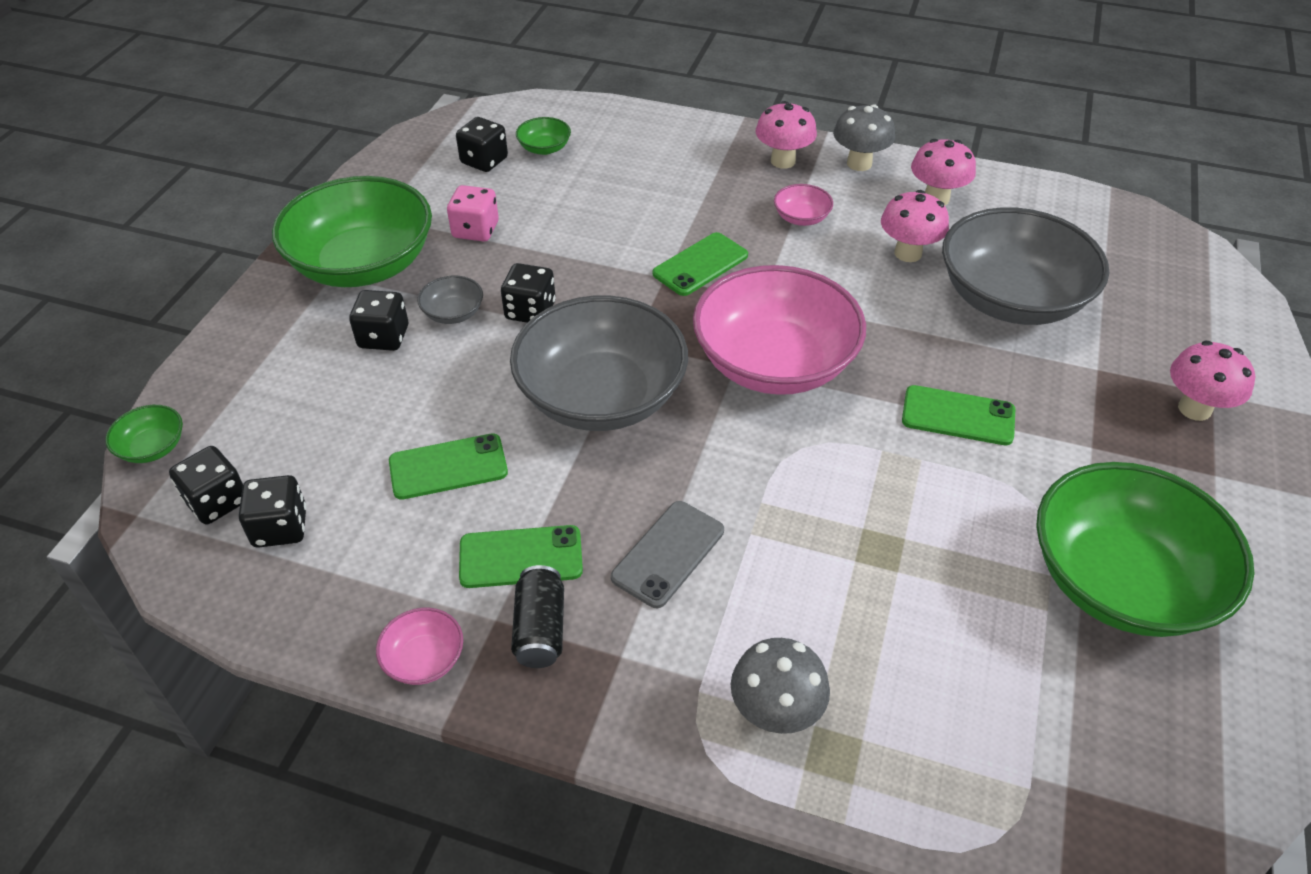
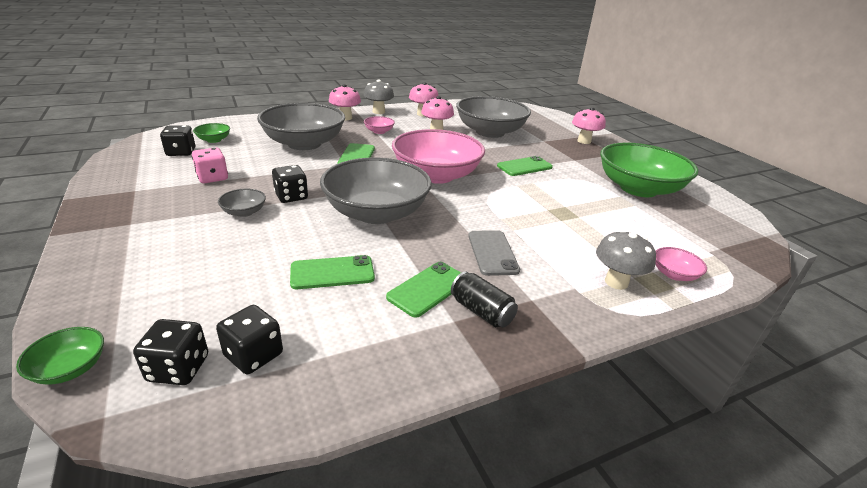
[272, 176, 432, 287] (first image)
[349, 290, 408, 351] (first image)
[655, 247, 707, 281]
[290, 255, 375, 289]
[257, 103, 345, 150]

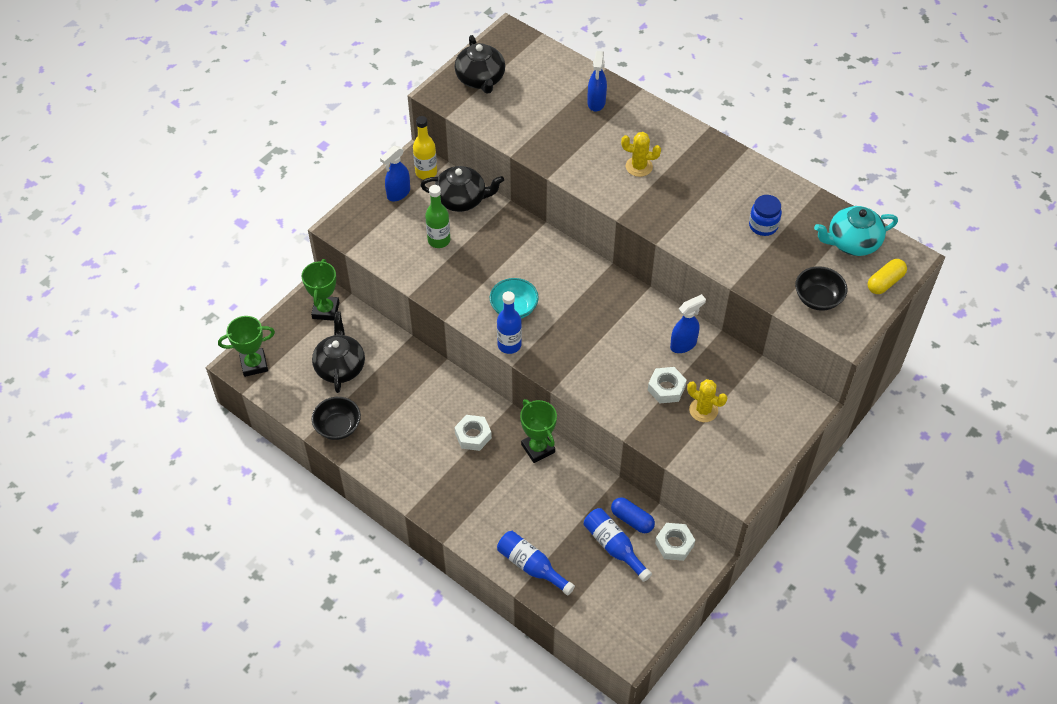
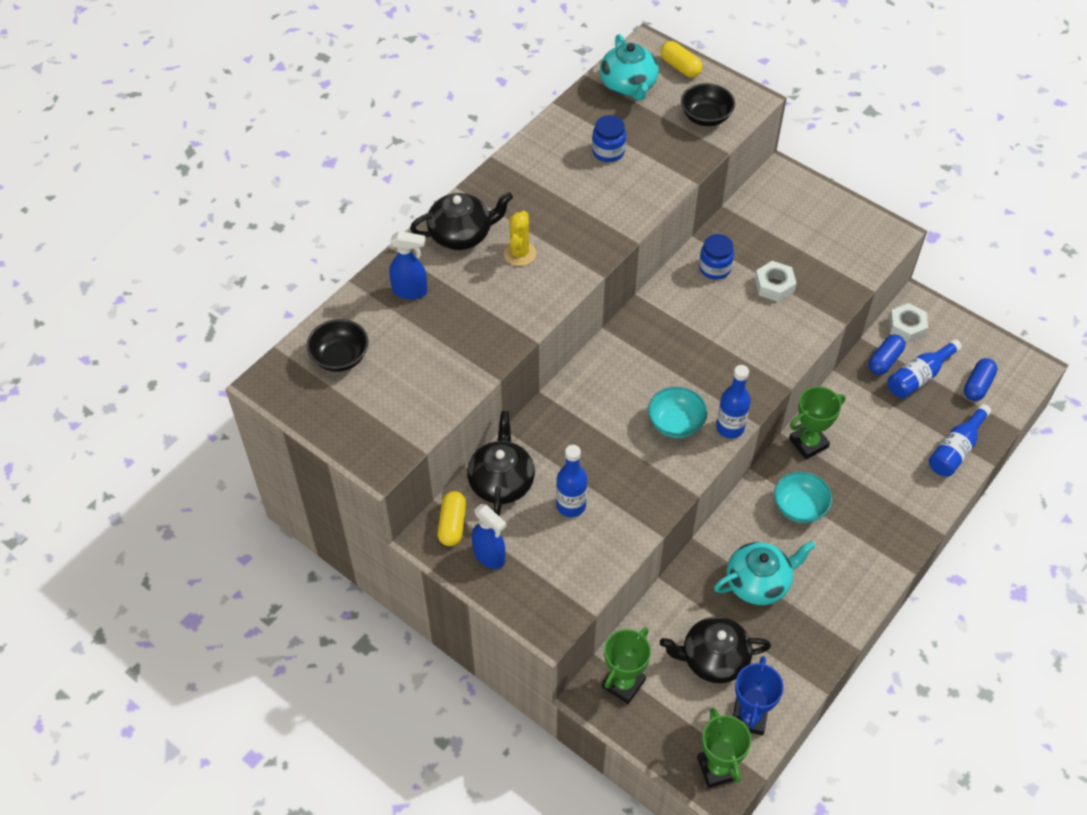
[602, 628, 651, 704]
[306, 319, 369, 372]
[438, 491, 466, 546]
[556, 445, 587, 517]
[410, 192, 513, 250]
[774, 472, 832, 523]
[699, 234, 734, 279]
[687, 379, 727, 422] (first image)
[714, 541, 816, 605]
[733, 656, 784, 735]
[964, 358, 997, 401]

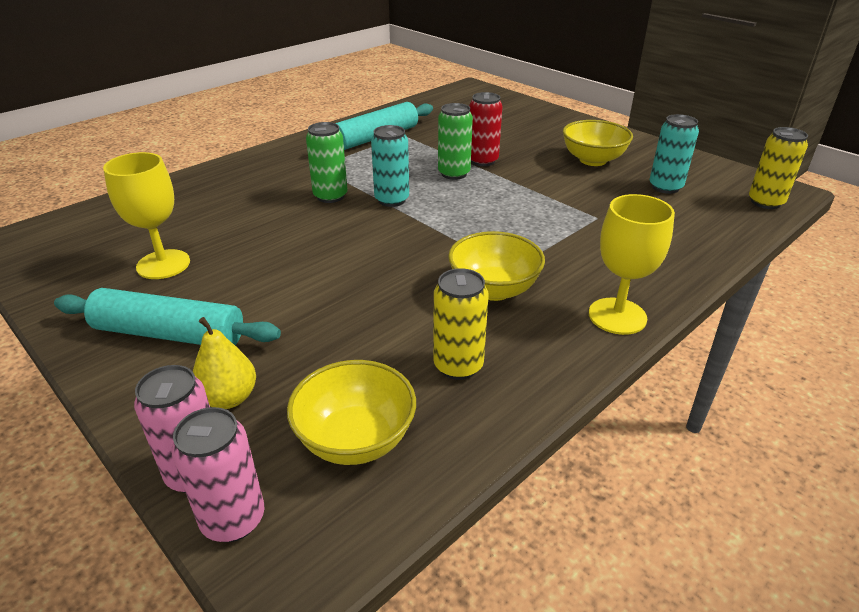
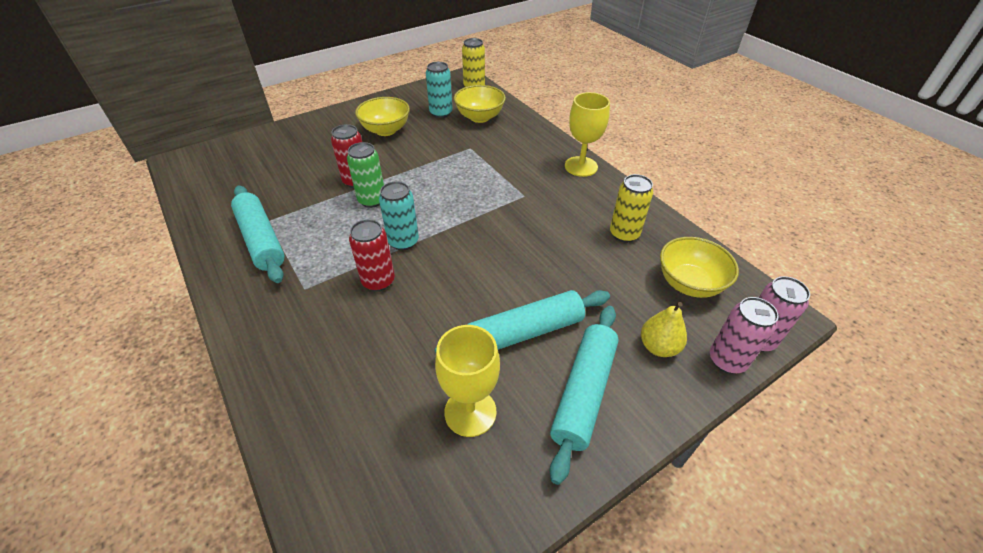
[349, 219, 395, 291]
[454, 85, 506, 123]
[435, 290, 610, 353]

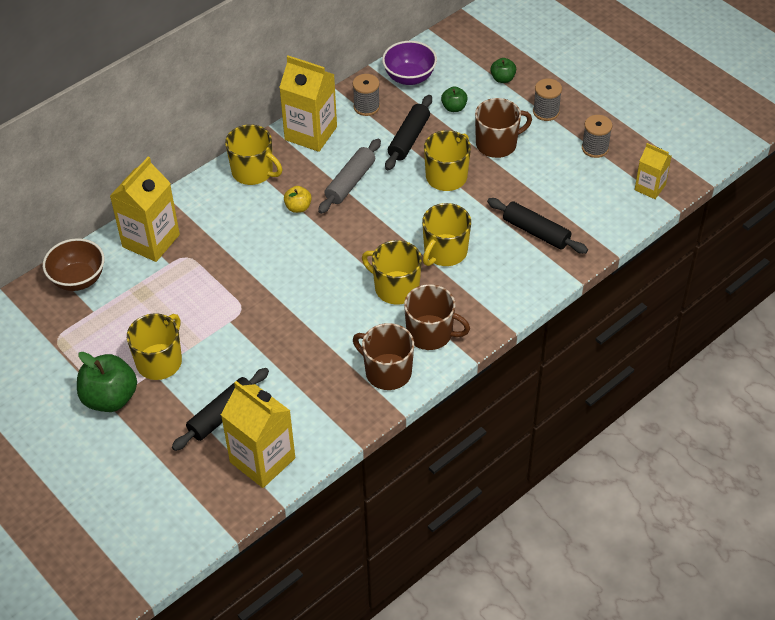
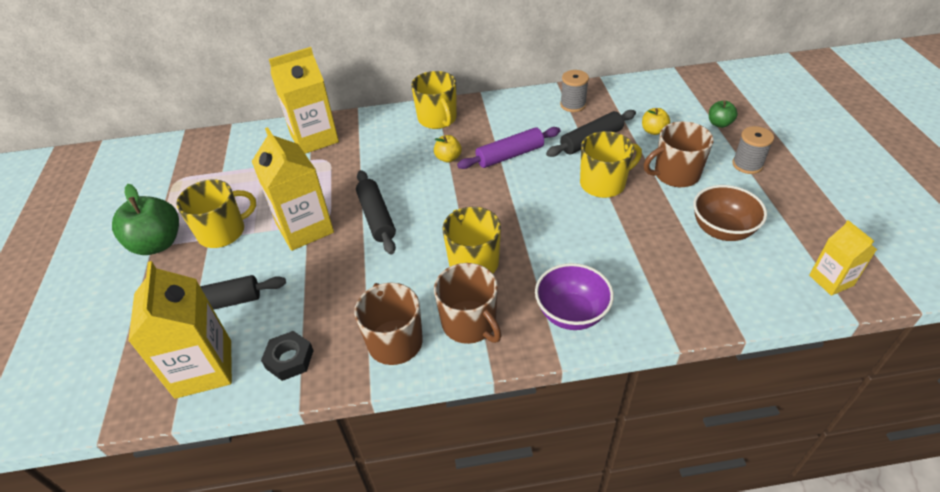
[693, 185, 767, 241]
[251, 127, 334, 251]
[457, 127, 561, 169]
[535, 263, 614, 330]
[422, 203, 471, 266] (first image)
[642, 108, 670, 135]
[644, 121, 714, 187]
[356, 170, 396, 254]
[582, 115, 612, 158] (first image)
[261, 331, 314, 381]

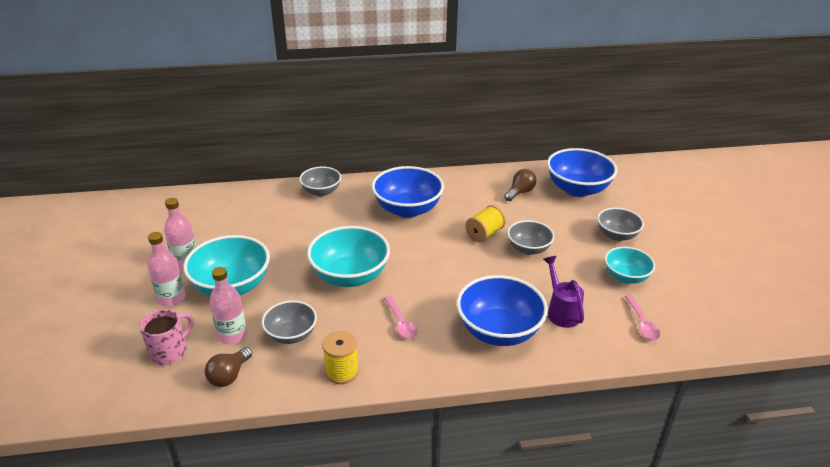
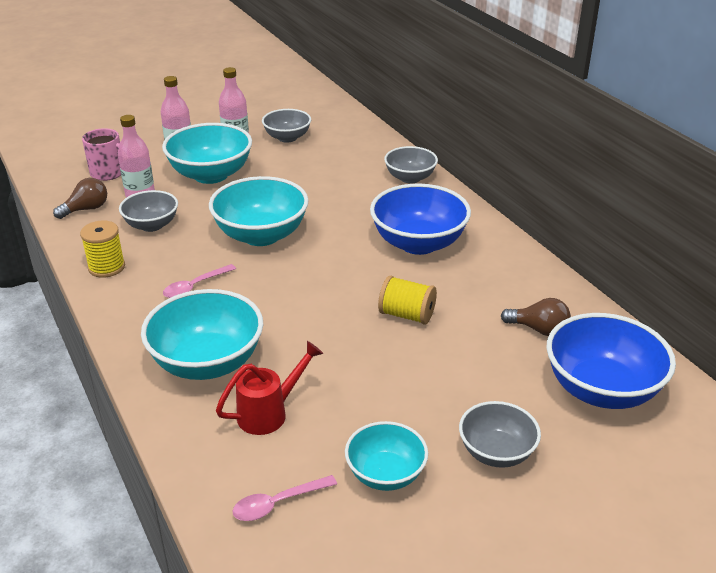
[53, 178, 107, 219]
[141, 289, 263, 380]
[262, 109, 311, 143]
[216, 341, 324, 435]

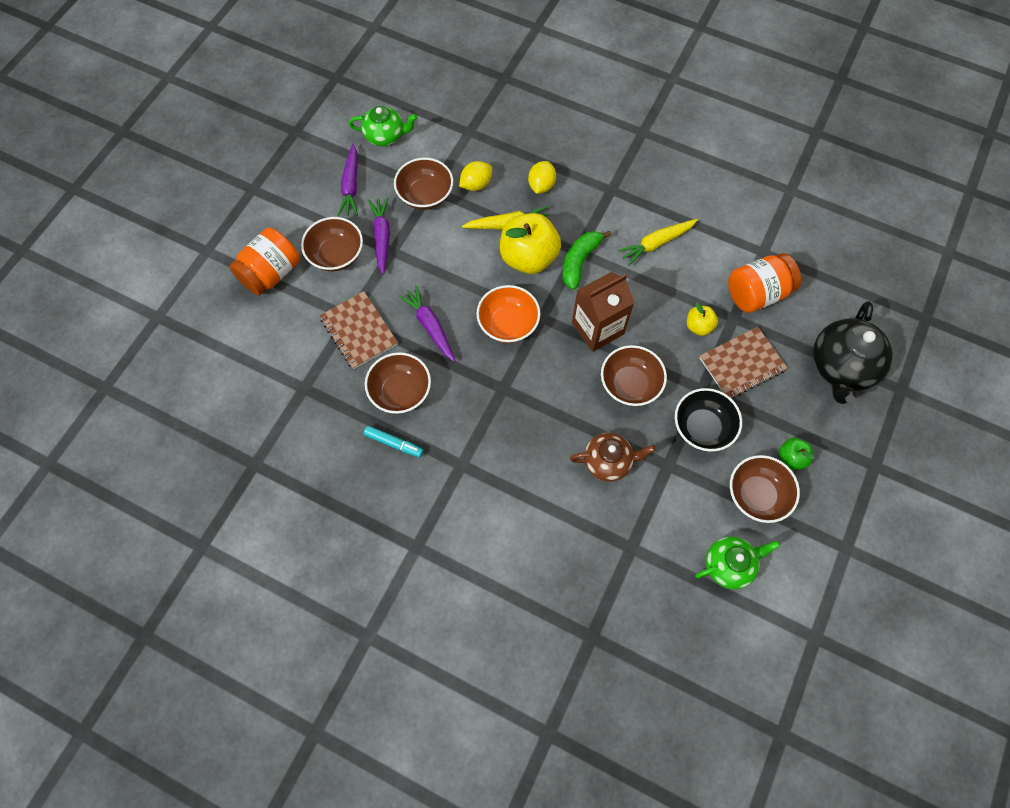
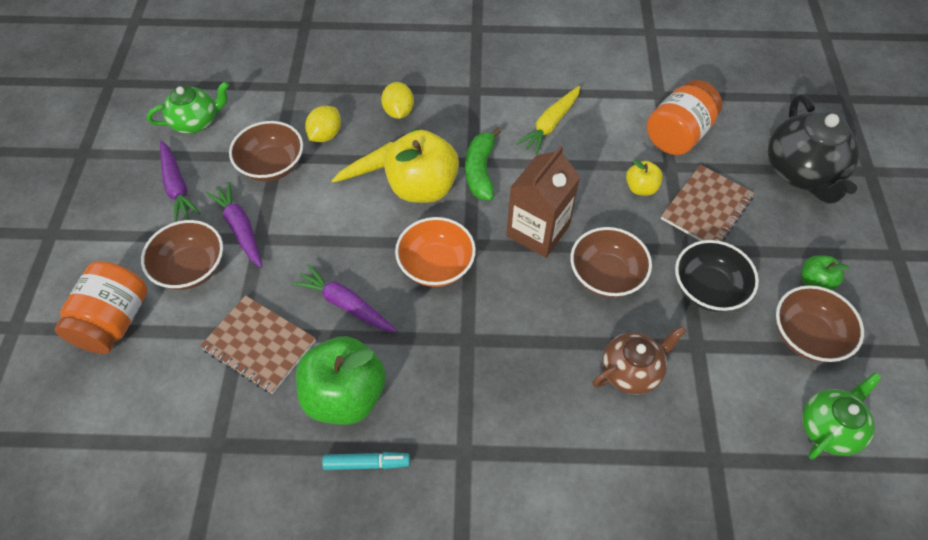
[296, 336, 386, 425]

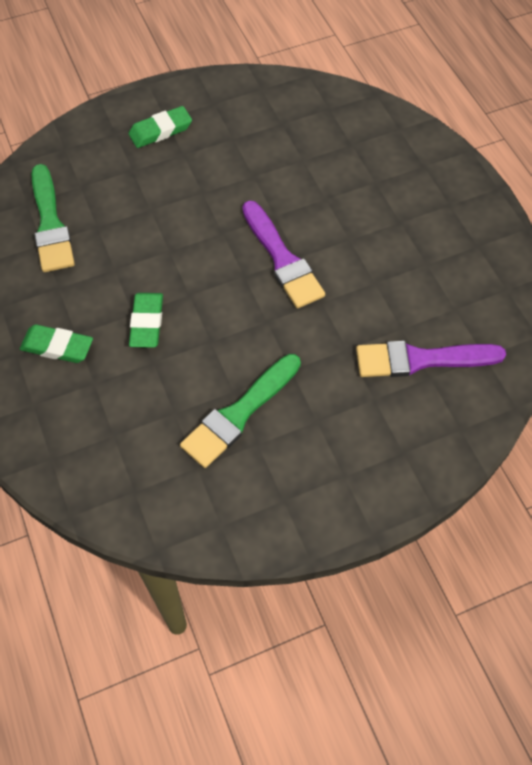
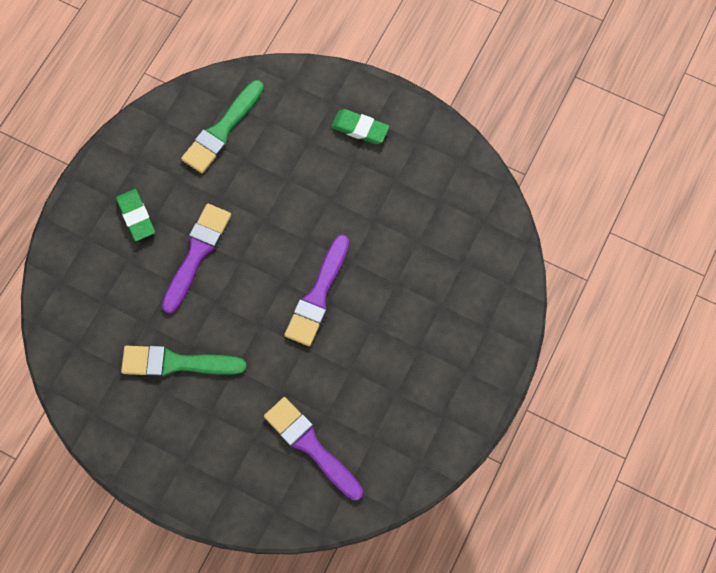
[162, 203, 231, 313]

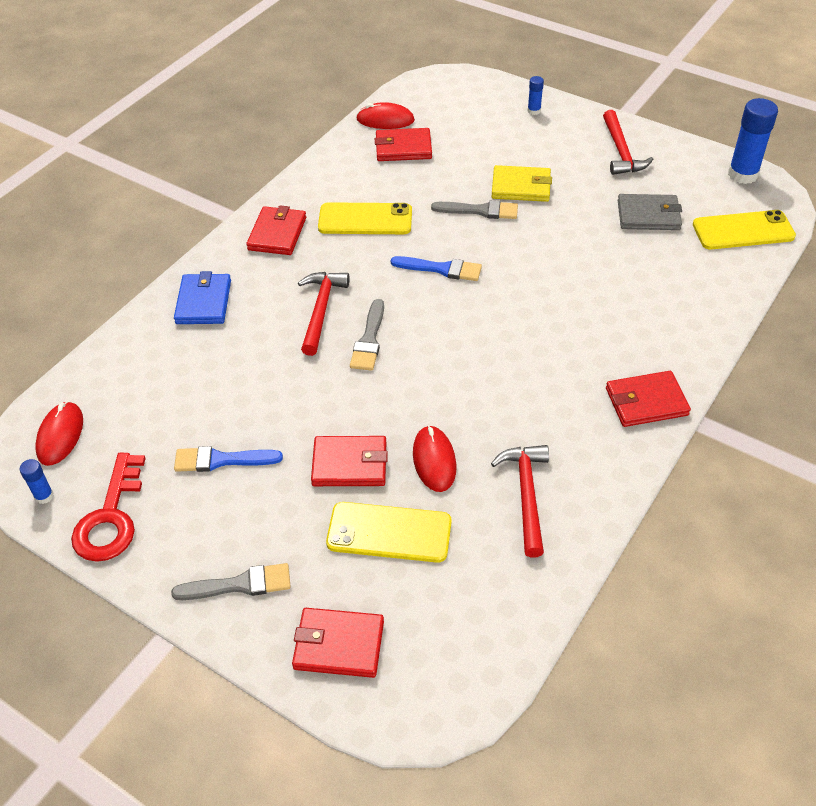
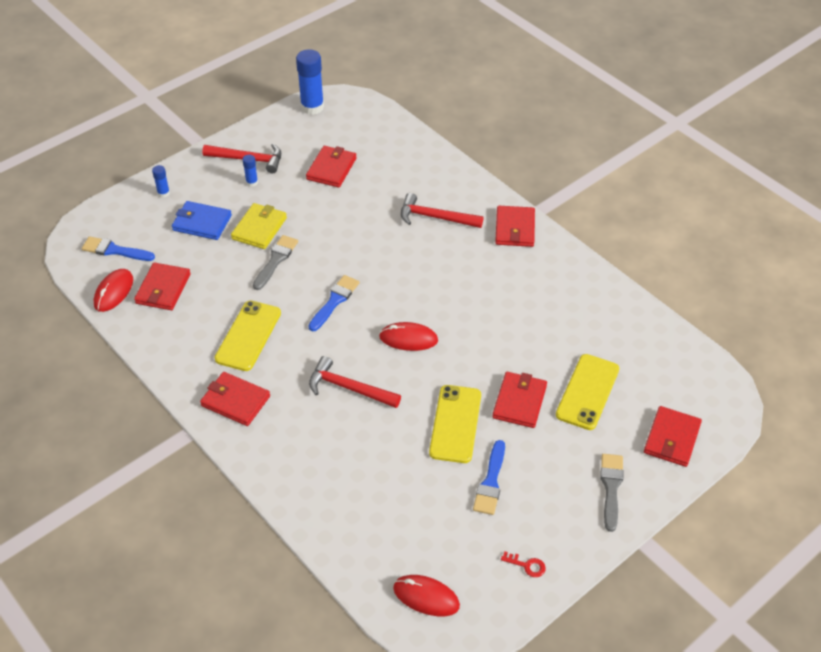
[242, 155, 258, 187]
[501, 552, 546, 577]
[172, 201, 232, 240]
[350, 299, 384, 371] (first image)
[379, 322, 438, 351]
[401, 193, 483, 228]
[306, 146, 357, 188]
[429, 385, 481, 463]
[82, 236, 155, 261]

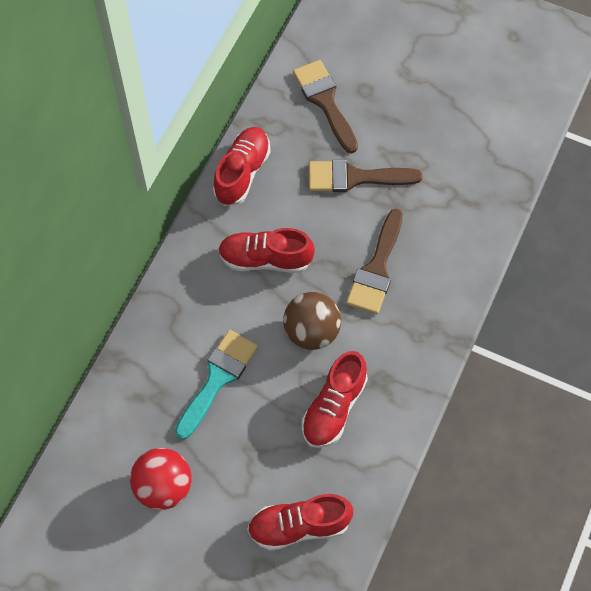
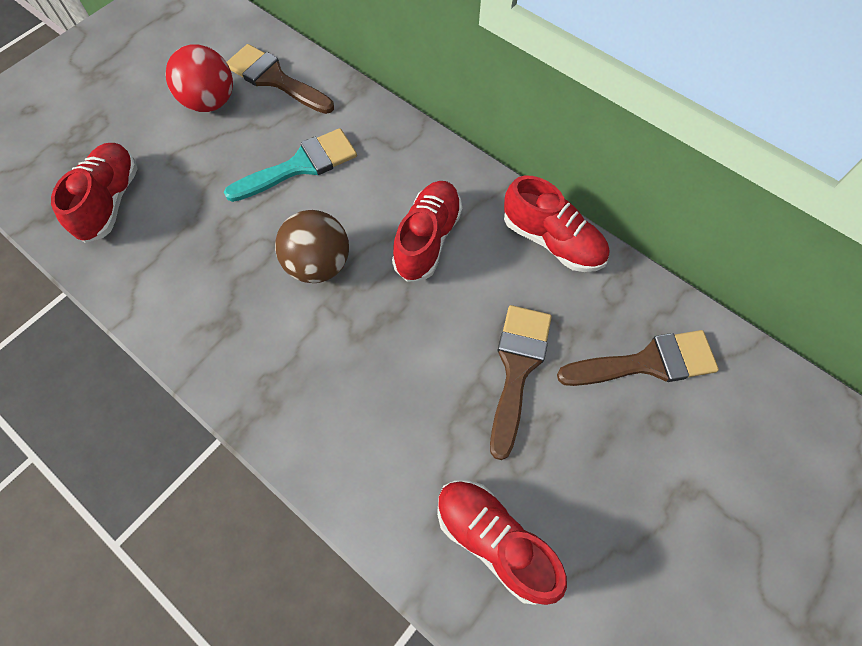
[224, 128, 357, 202]
[437, 481, 567, 605]
[227, 44, 334, 114]

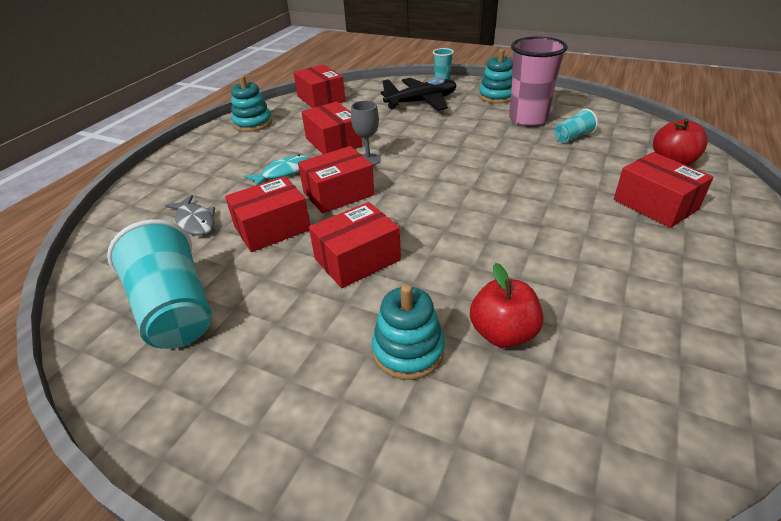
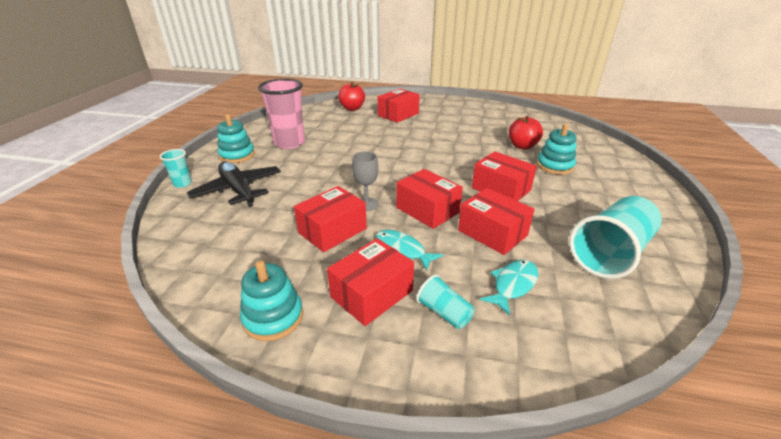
[480, 260, 539, 316]
[327, 238, 414, 326]
[416, 275, 474, 329]

